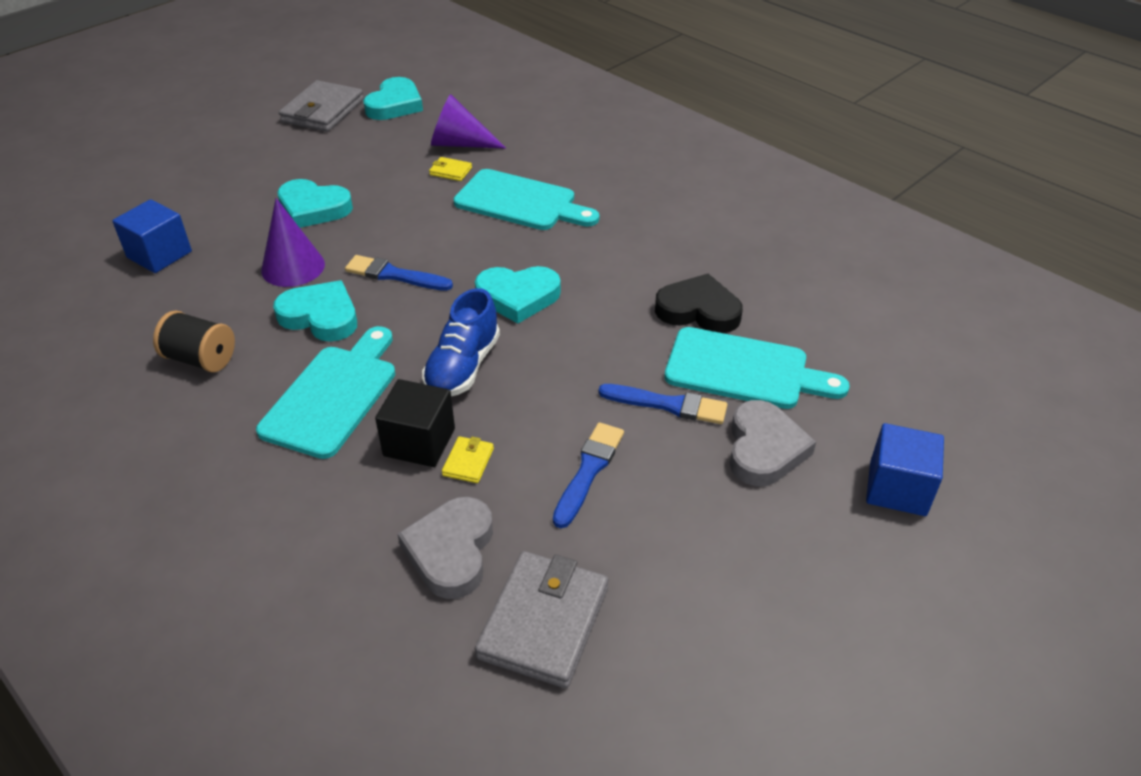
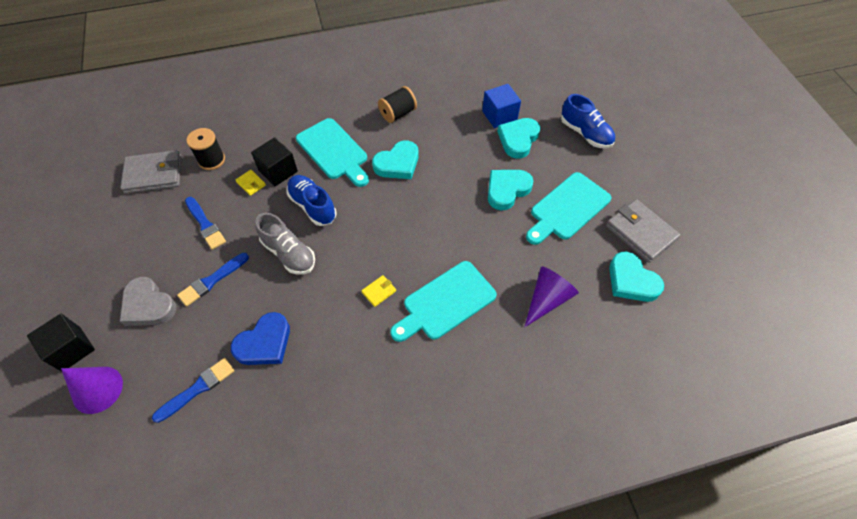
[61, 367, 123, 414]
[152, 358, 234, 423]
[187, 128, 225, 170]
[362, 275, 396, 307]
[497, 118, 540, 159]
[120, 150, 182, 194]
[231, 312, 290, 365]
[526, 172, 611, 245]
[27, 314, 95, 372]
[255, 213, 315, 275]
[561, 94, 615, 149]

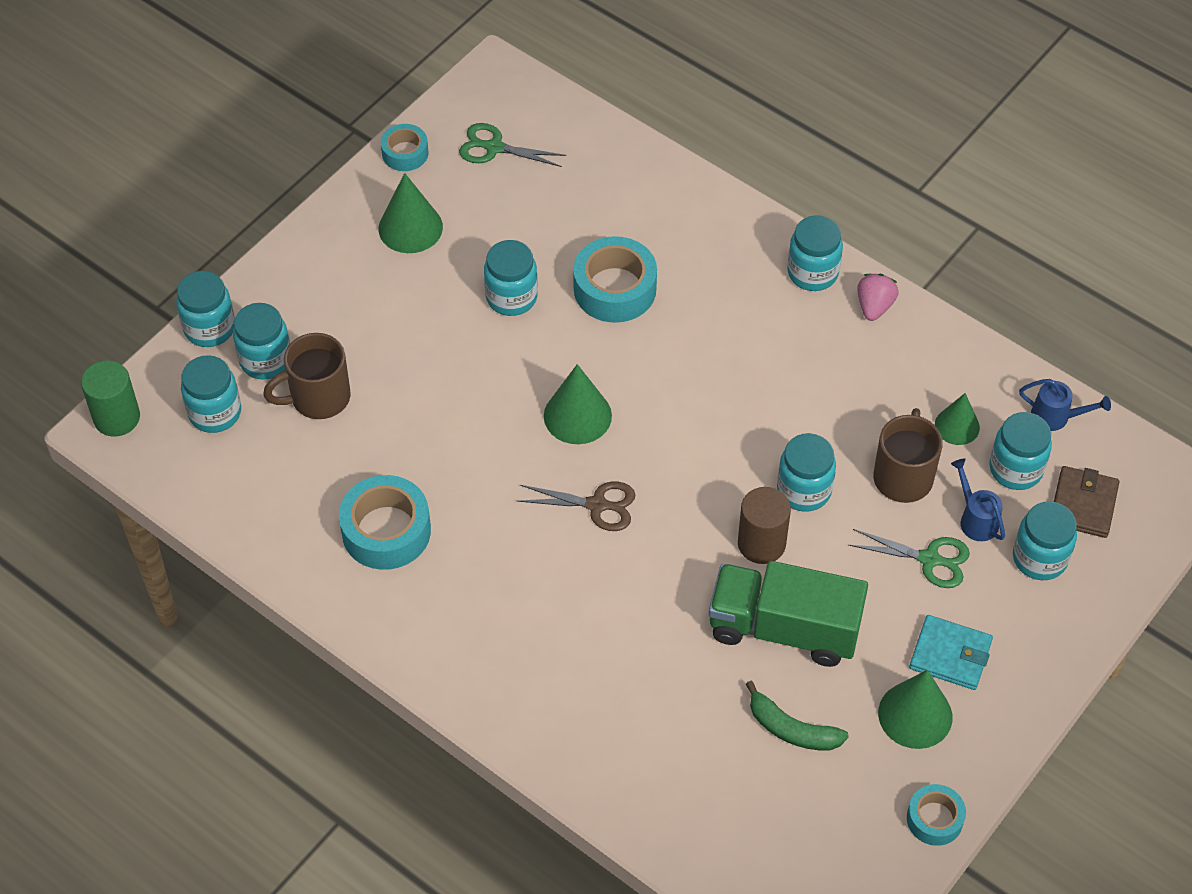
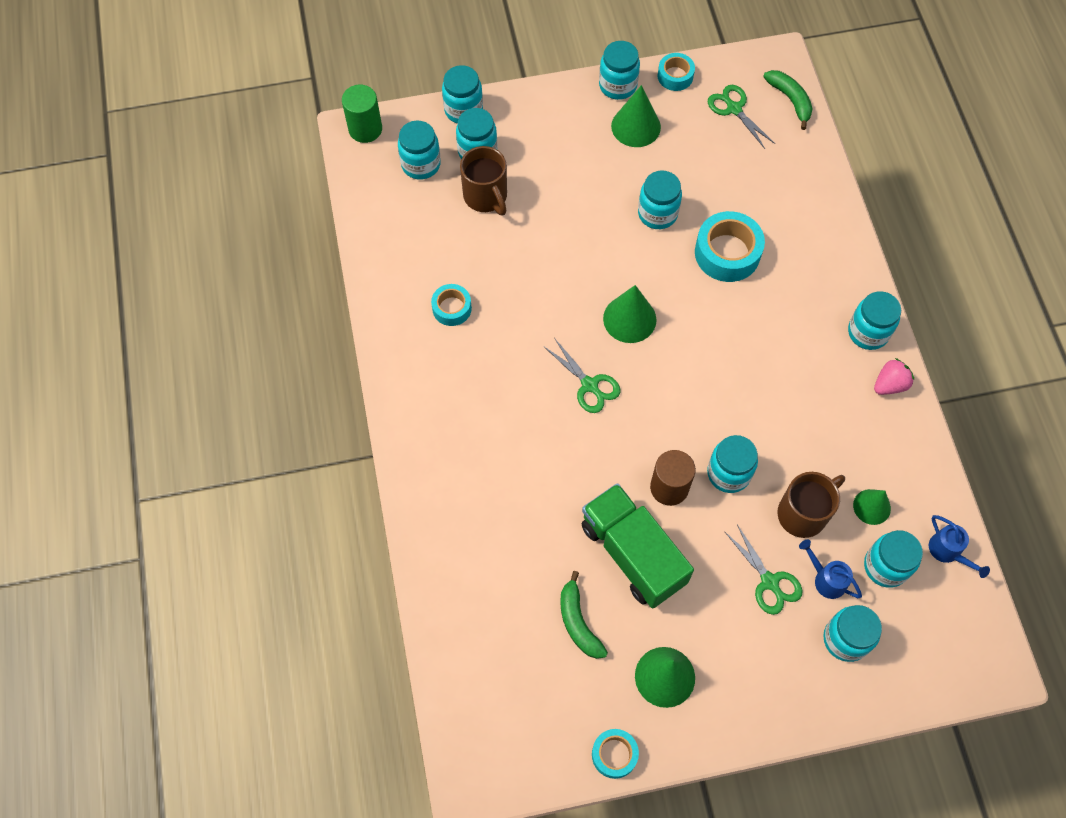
[460, 146, 507, 215]
[431, 284, 472, 326]
[543, 338, 620, 413]
[909, 615, 993, 690] (first image)
[799, 540, 862, 599]
[1054, 466, 1119, 538] (first image)
[599, 41, 640, 100]
[763, 70, 812, 130]

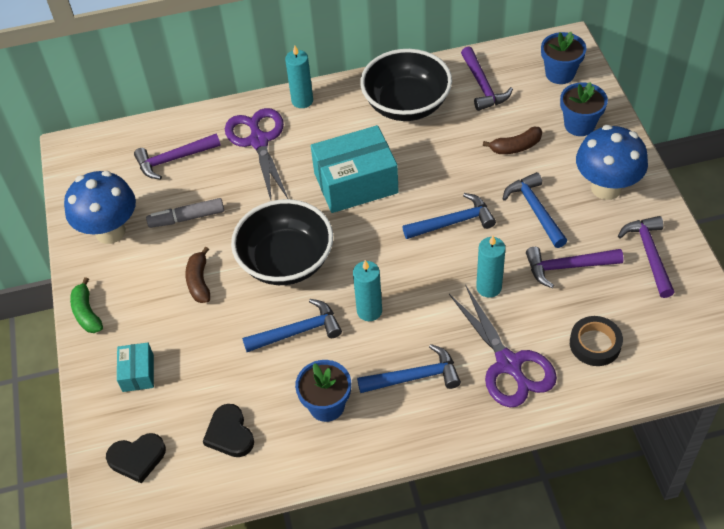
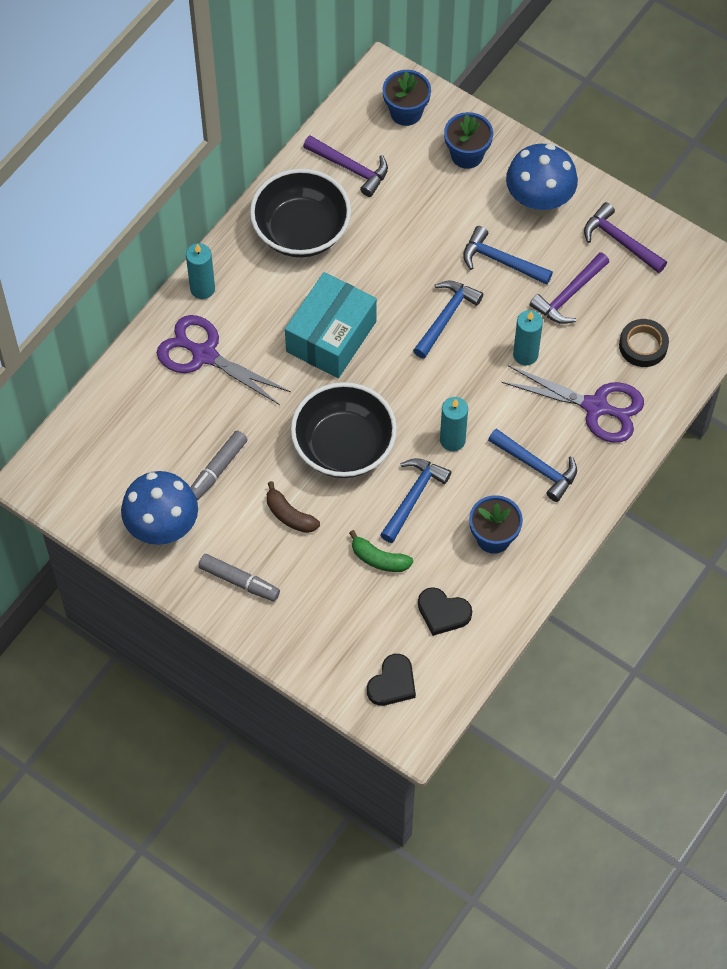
[349, 530, 413, 572]
[117, 343, 154, 392] (first image)
[134, 134, 221, 179] (first image)
[488, 428, 577, 502]
[483, 127, 542, 154] (first image)
[198, 554, 280, 601]

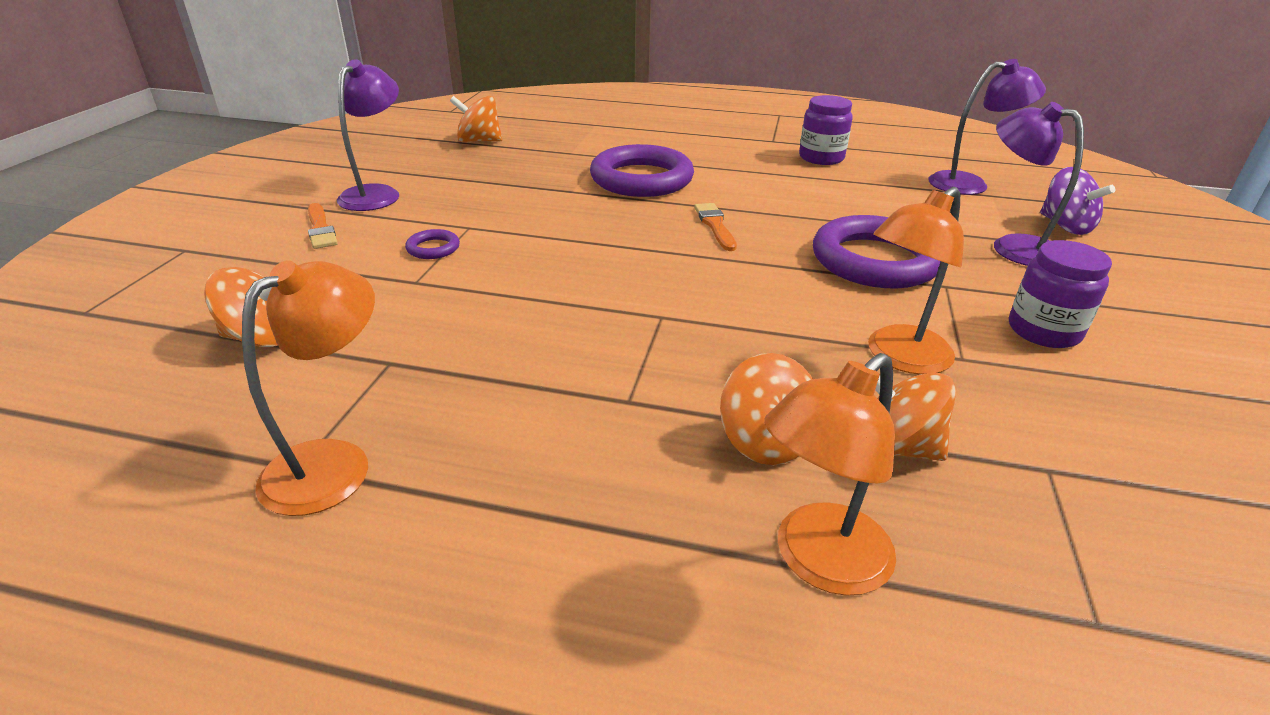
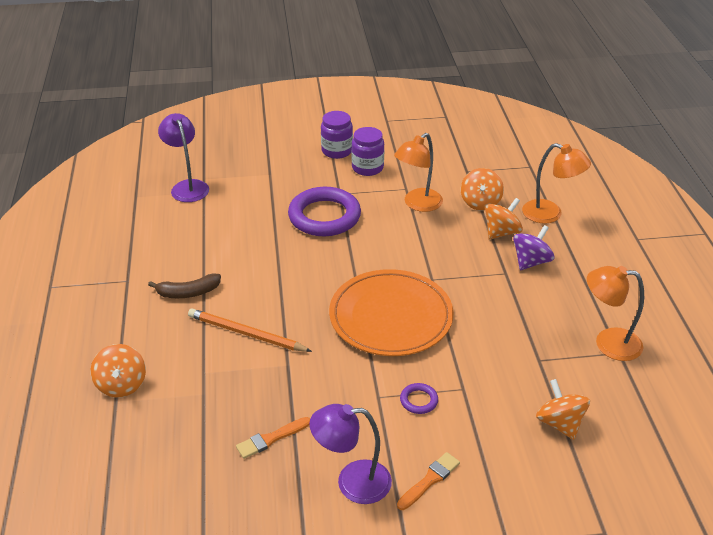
[91, 344, 146, 397]
[188, 309, 312, 352]
[236, 417, 310, 459]
[321, 111, 353, 159]
[394, 133, 443, 212]
[994, 102, 1084, 266] (first image)
[513, 225, 555, 270]
[148, 274, 221, 298]
[329, 269, 454, 356]

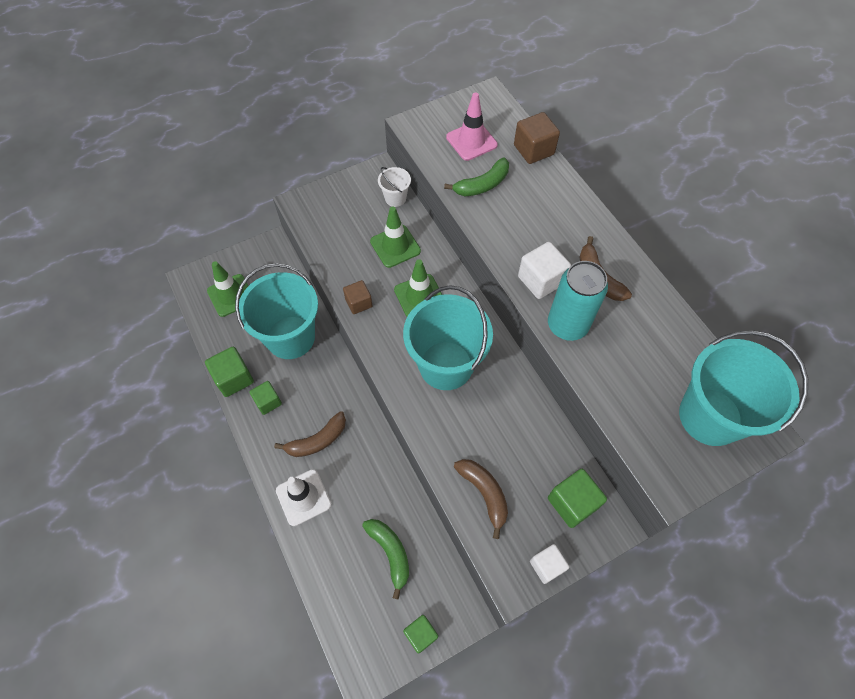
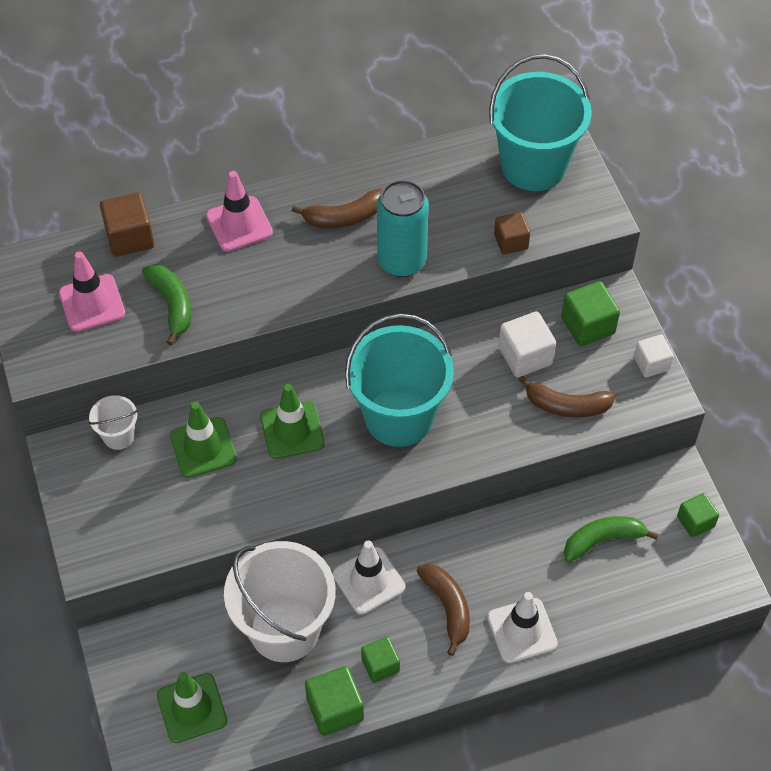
[224, 541, 336, 662]
[494, 212, 530, 255]
[518, 375, 616, 418]
[499, 311, 556, 377]
[206, 171, 273, 252]
[333, 541, 405, 615]

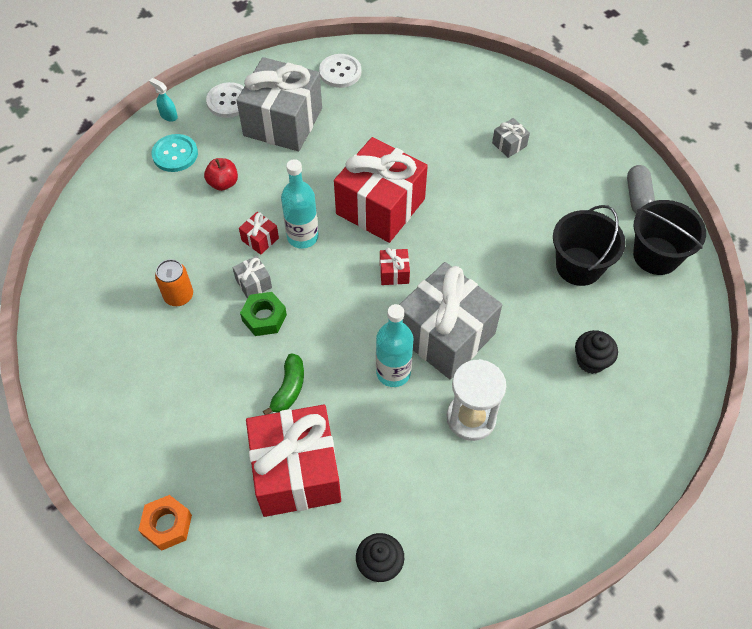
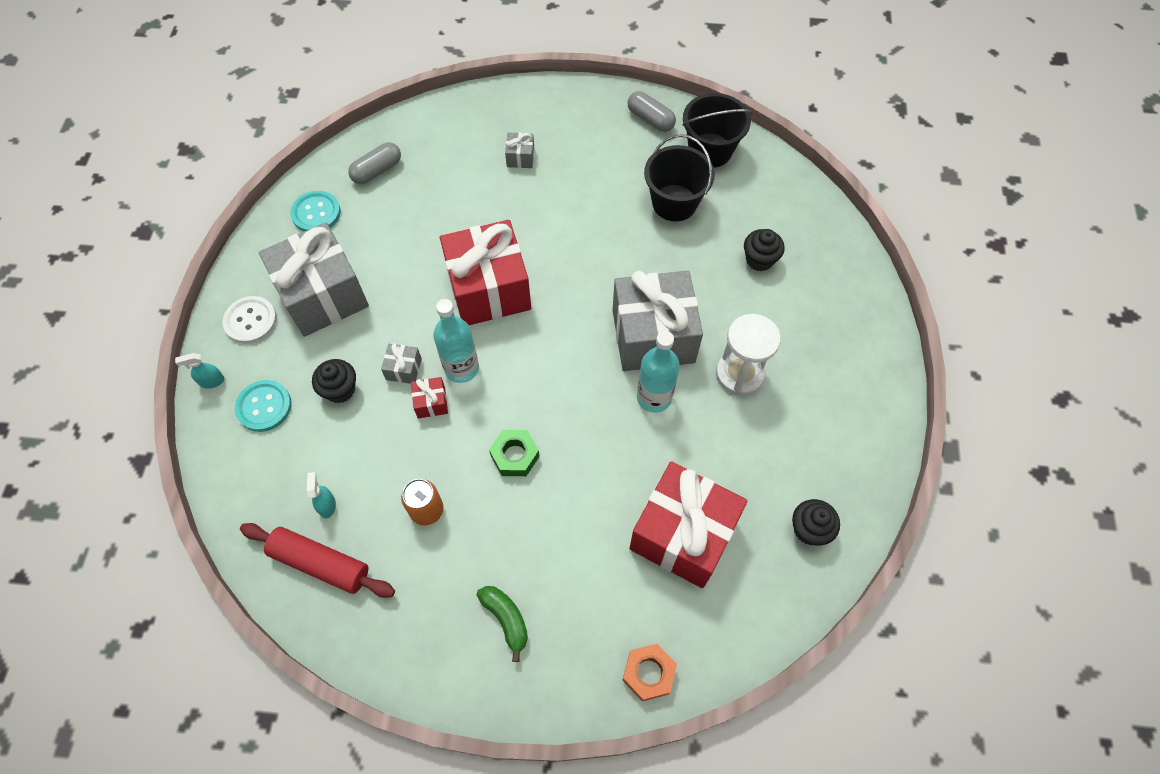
[312, 359, 356, 403]
[381, 343, 422, 384]
[477, 586, 528, 662]
[290, 191, 341, 232]
[380, 248, 410, 285] (first image)
[240, 523, 395, 598]
[307, 472, 336, 518]
[348, 142, 401, 184]

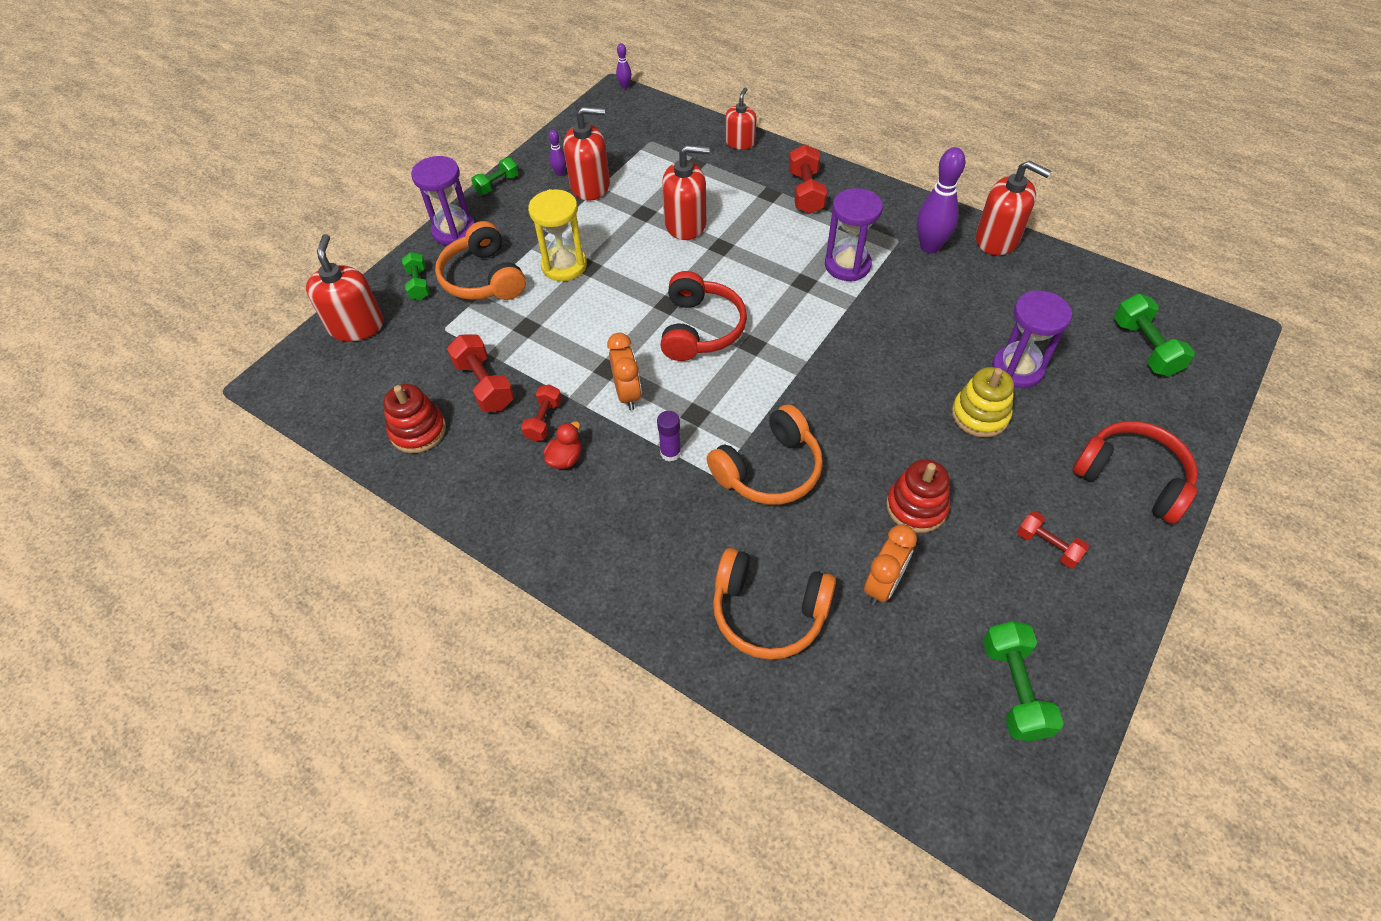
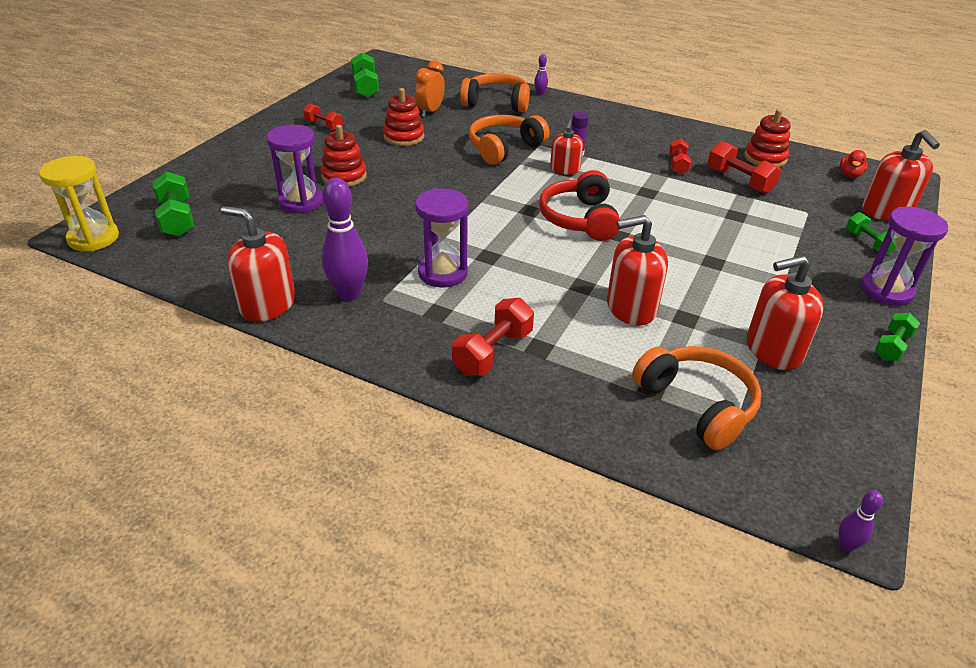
[632, 346, 761, 450]
[39, 156, 119, 251]
[840, 150, 868, 178]
[534, 54, 548, 96]
[607, 333, 642, 410] (first image)
[550, 120, 583, 175]
[452, 298, 534, 376]
[321, 125, 367, 187]
[1072, 421, 1198, 524] (first image)

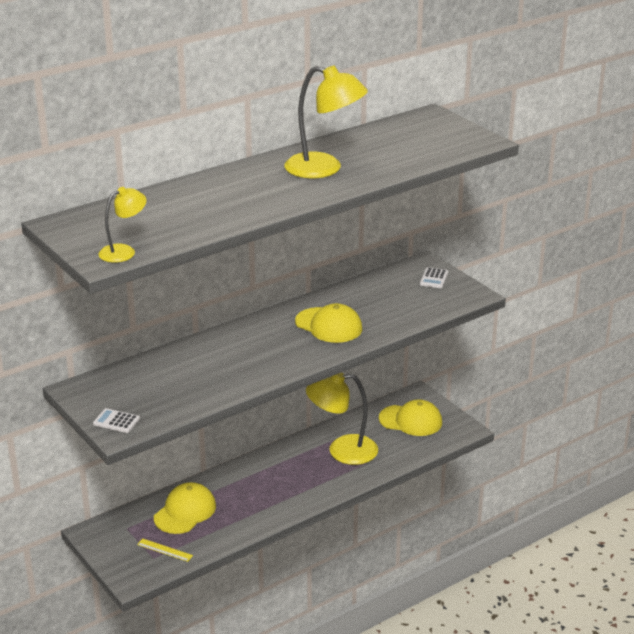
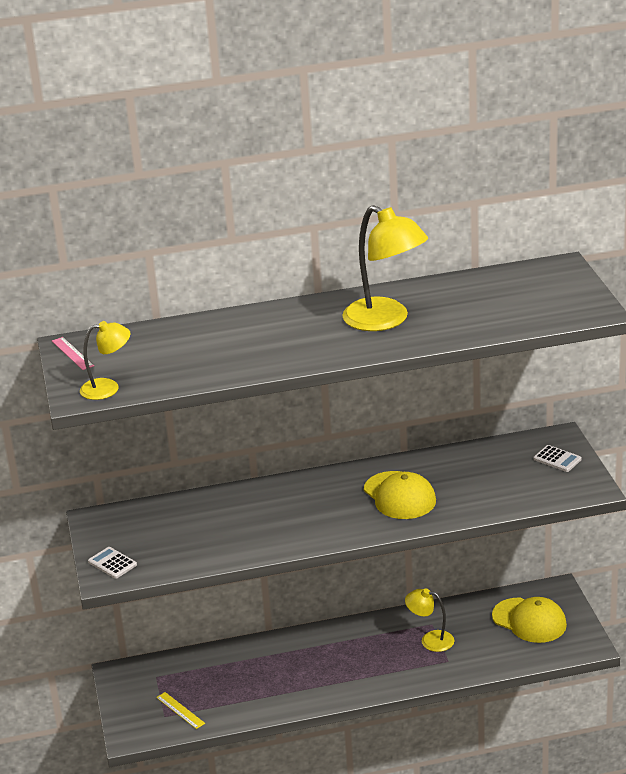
[154, 482, 216, 534] (first image)
[405, 588, 454, 652]
[534, 445, 582, 472]
[52, 337, 94, 370]

